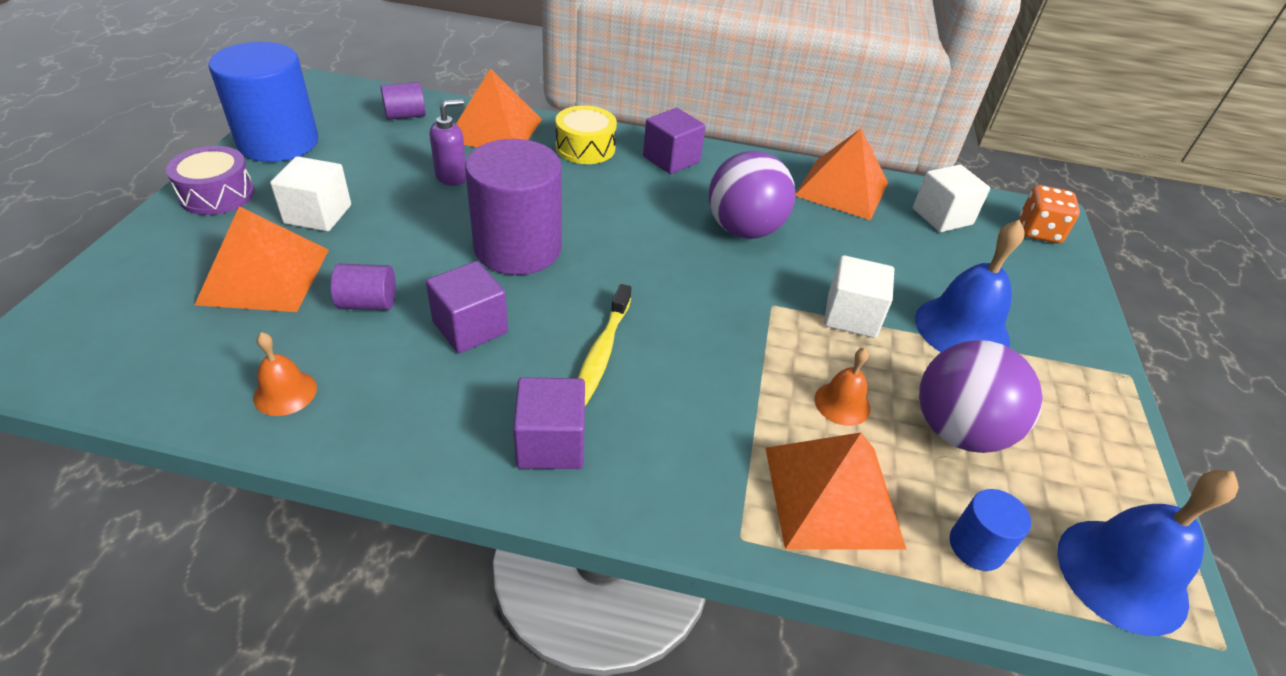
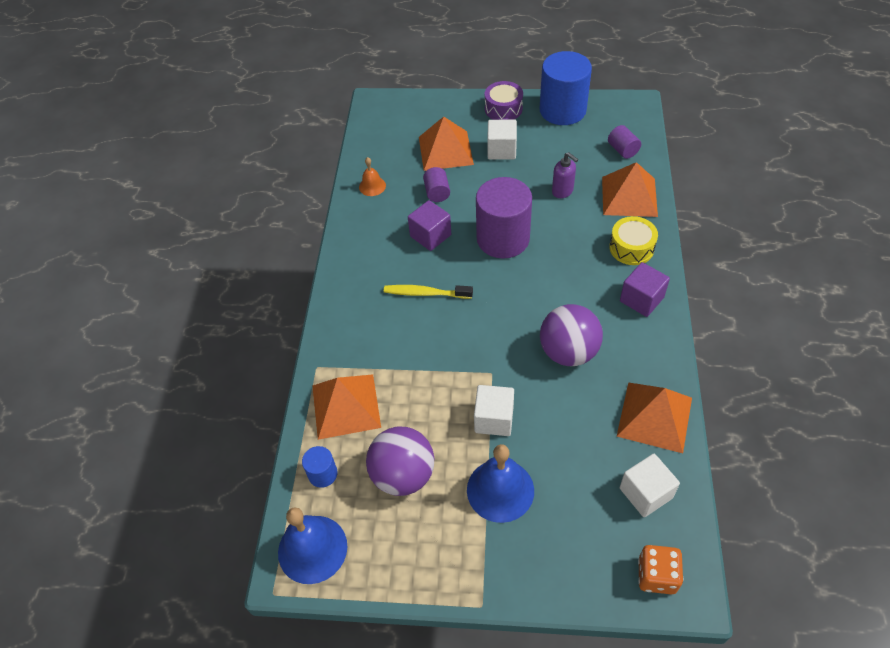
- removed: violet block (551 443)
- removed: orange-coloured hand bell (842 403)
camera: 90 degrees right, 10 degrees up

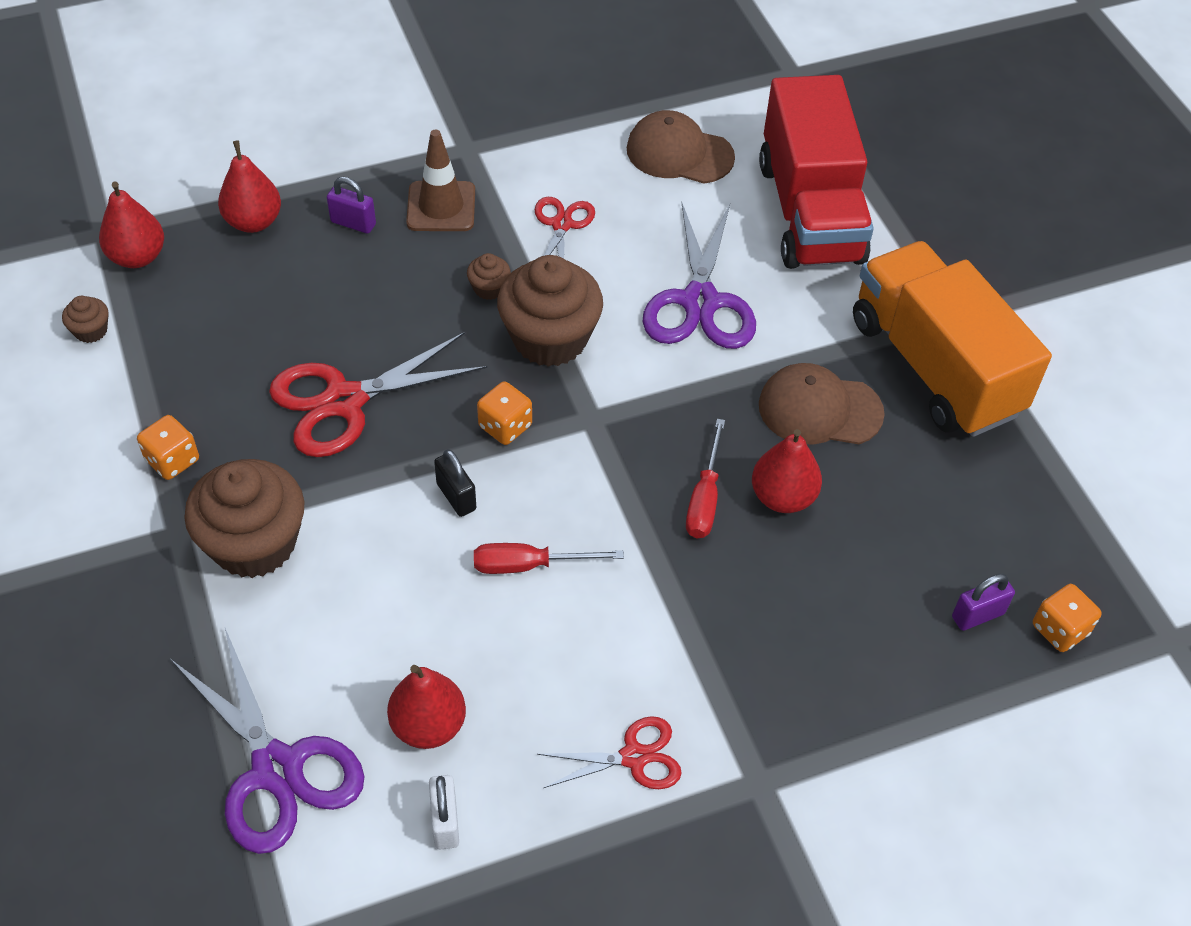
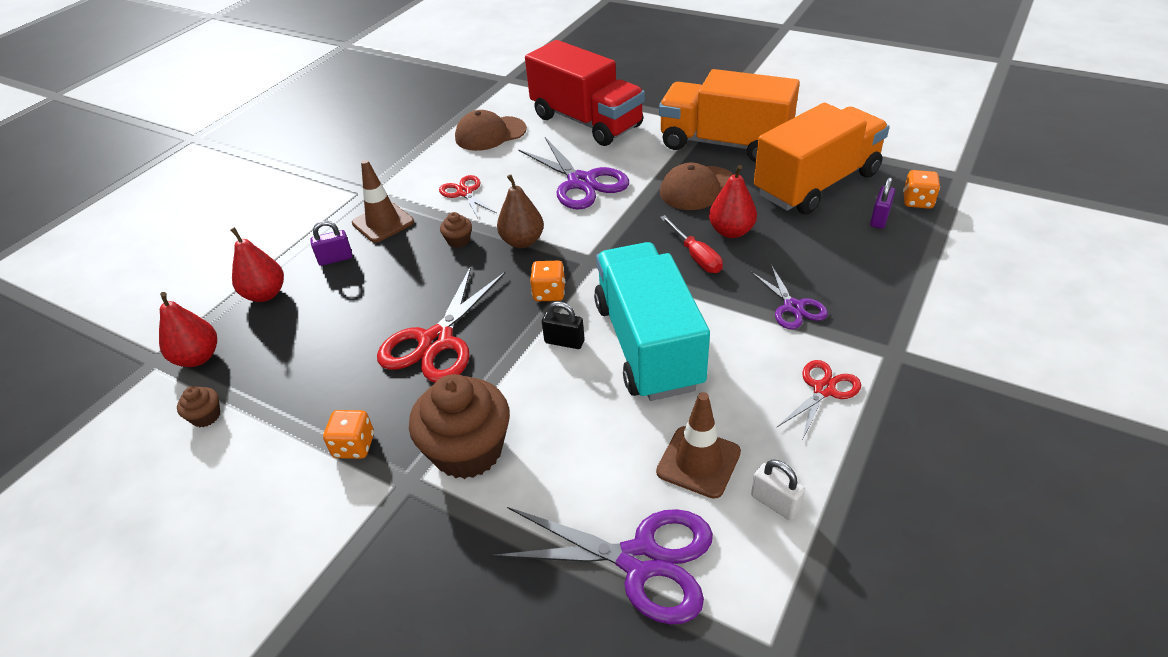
- replaced: scarlet pear (428 725) to dark brown safety cone (698 462)
- replaced: scarlet hand screwdriver (529 565) to aqua truck (648 344)
- replaced: dark brown muffin (550 338) to dark brown pear (522 241)
- added: violet scissors (793 307)
- added: orange-coloured truck (816 184)
camera: 35 degrees left, 10 degrees down

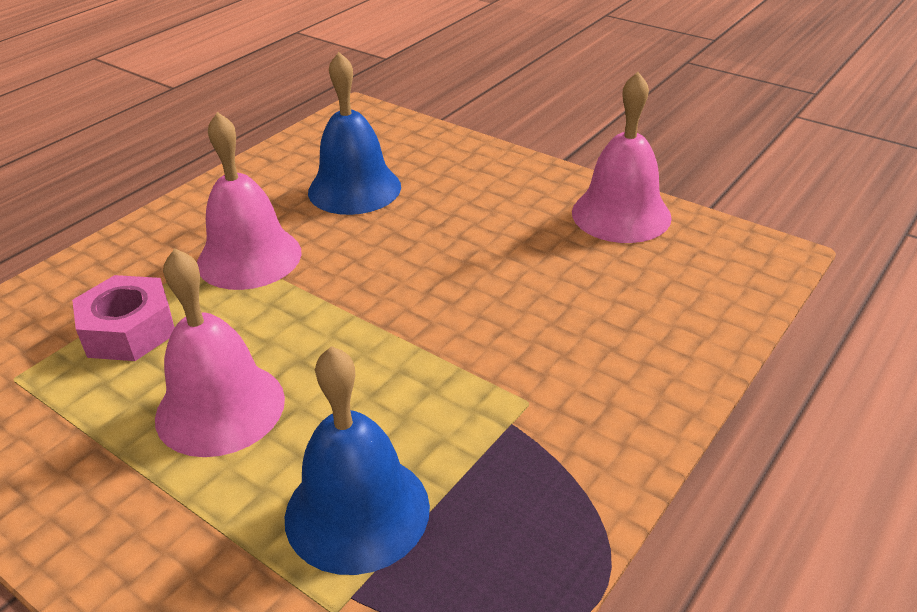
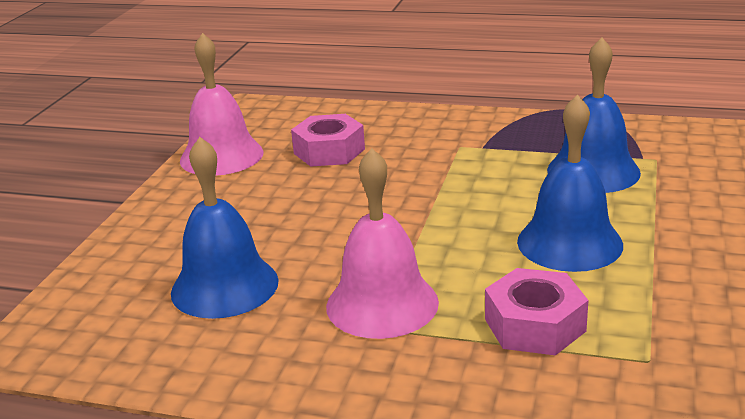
- recoloured: pink hand bell (220 408) to cobalt hand bell (569 243)
- added: pink nut (329 151)
camera: 110 degrees left, 10 degrees down

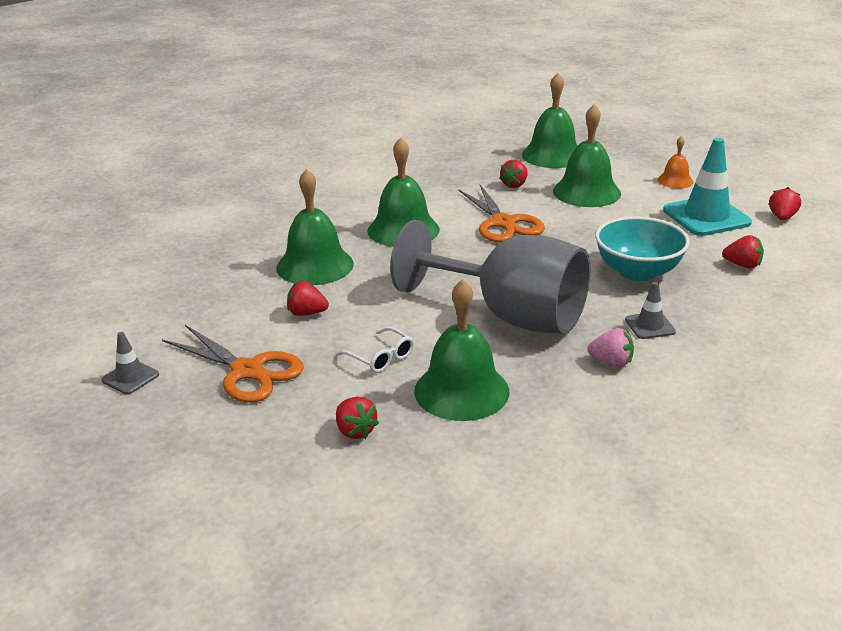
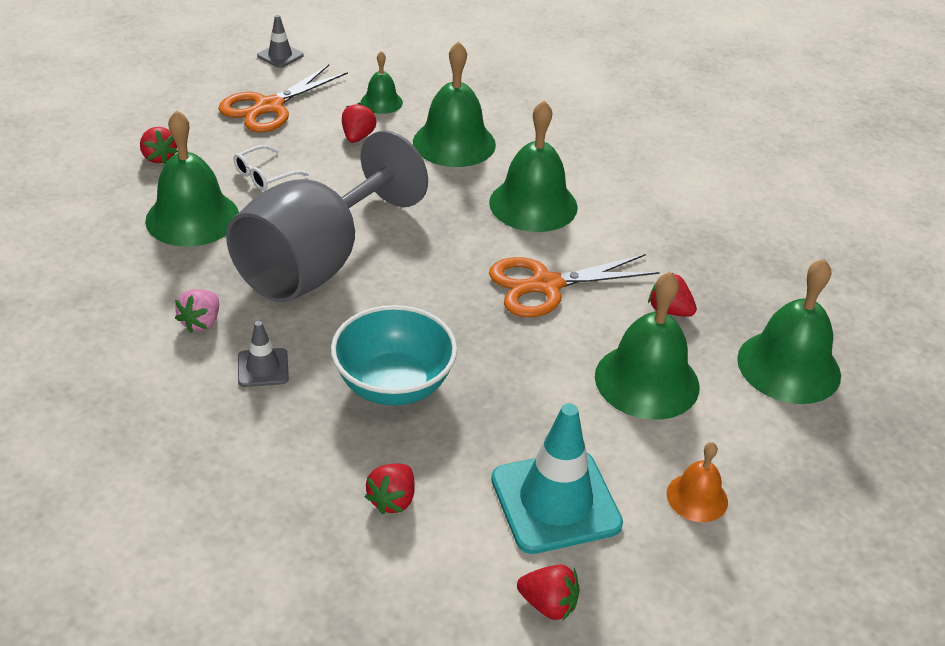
- turned: scarlet strawberry (355 431) = (159 157) 90 degrees counterclockwise
- added: green hand bell (381 102)
camera: 90 degrees right, 10 degrees up

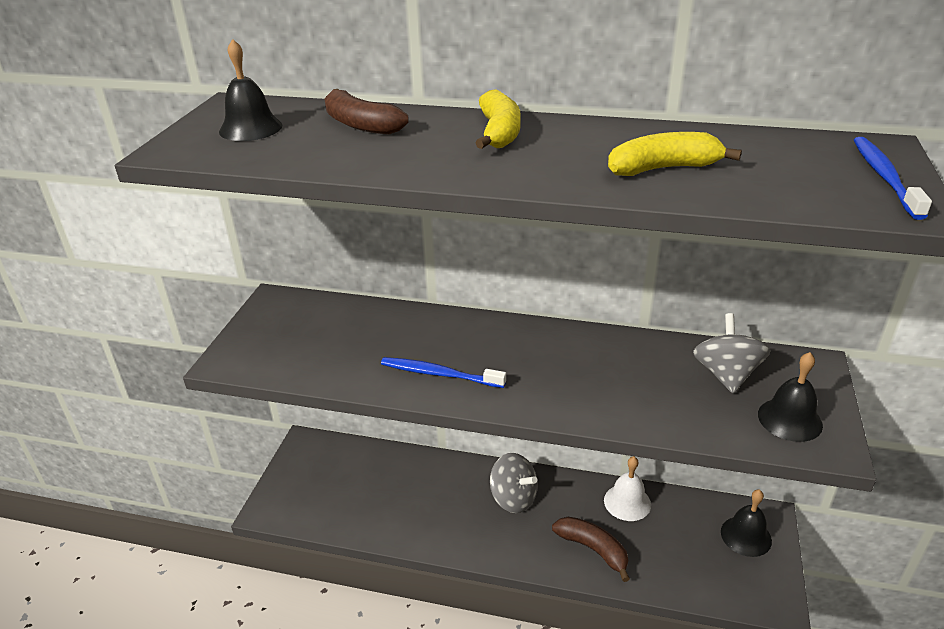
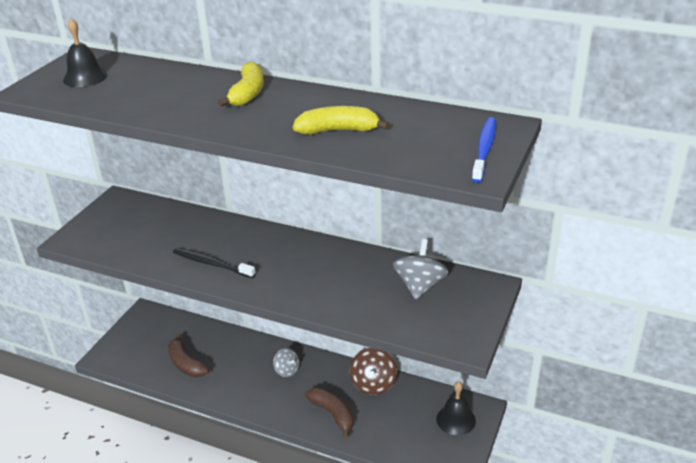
- moved: dark brown banana (360 125) to (186 363)
- recoloured: cobalt dental brush (439 374) to black dental brush (211 264)
- resized: grey spinning top (513 498) = (287 370) x0.62
- replaced: pure white hand bell (627 502) to dark brown spinning top (373 384)
- removed: black hand bell (789 419)
camera: 10 degrees right, 0 degrees up

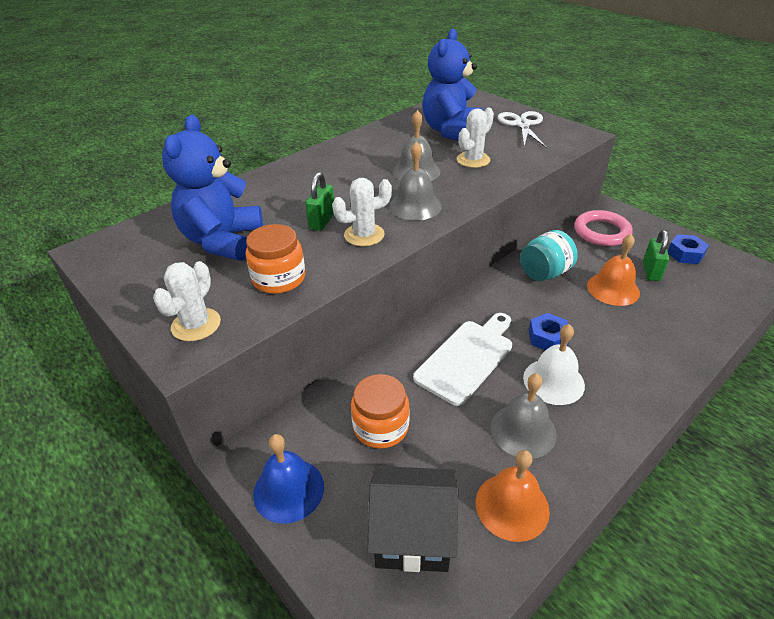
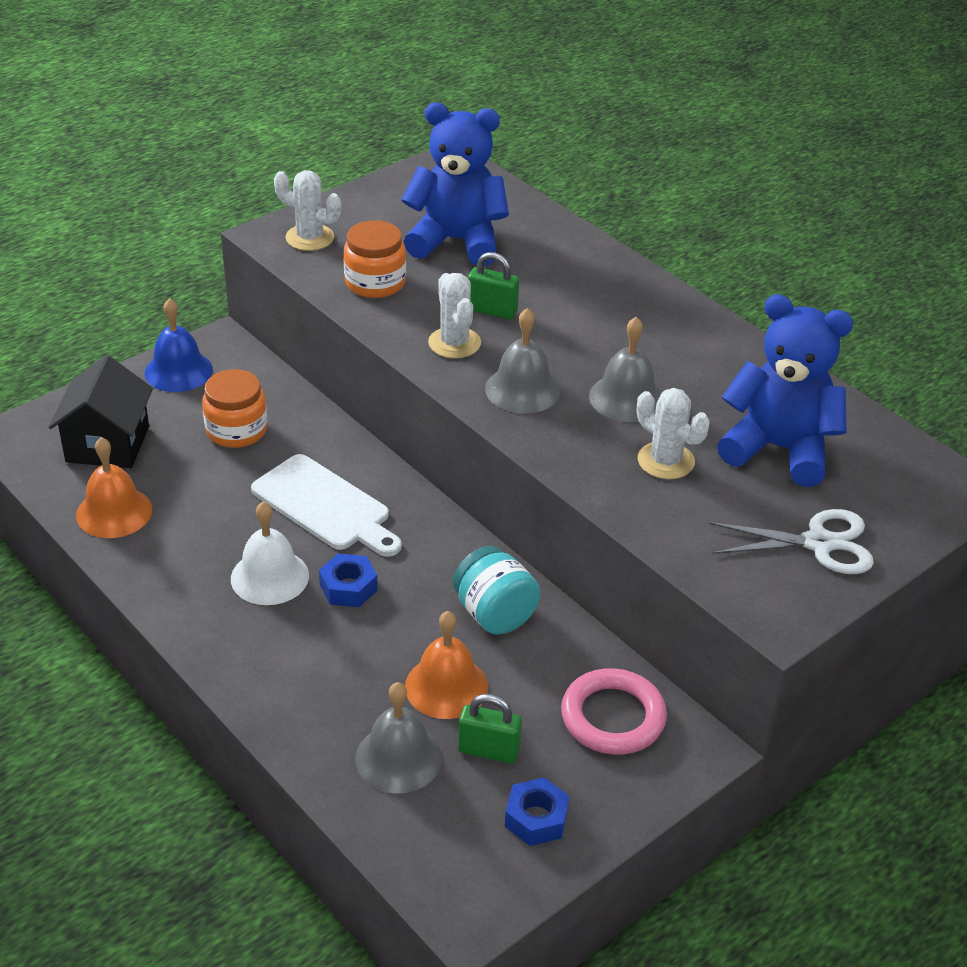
- moved: grey hand bell (523 430) to (398 758)
camera: 90 degrees right, 0 degrees up

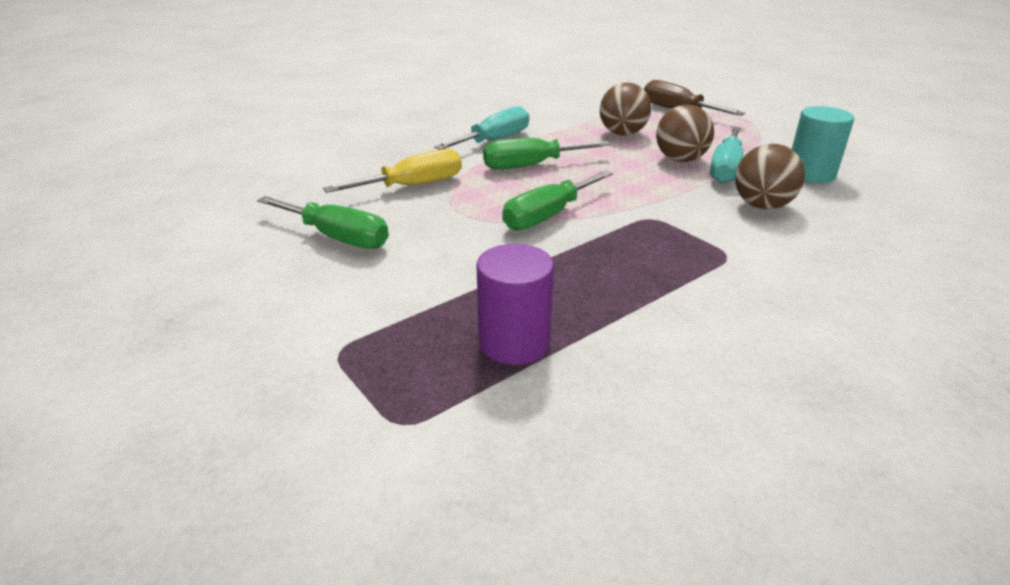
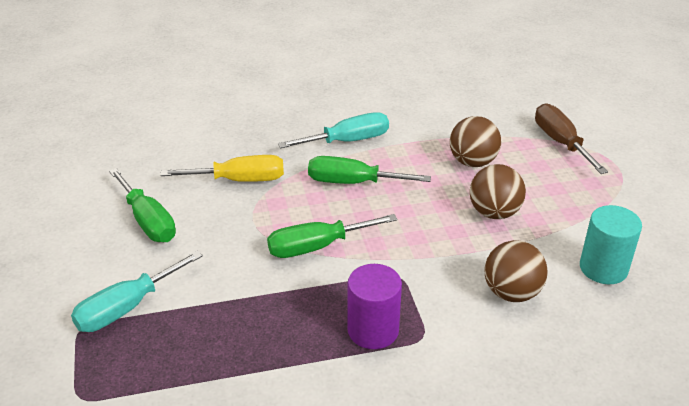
- moved: violet cylinder shape (514 342) to (373 330)
- moved: aqua hand screwdriver (726 169) to (127 308)
camera: 25 degrees right, 5 degrees up

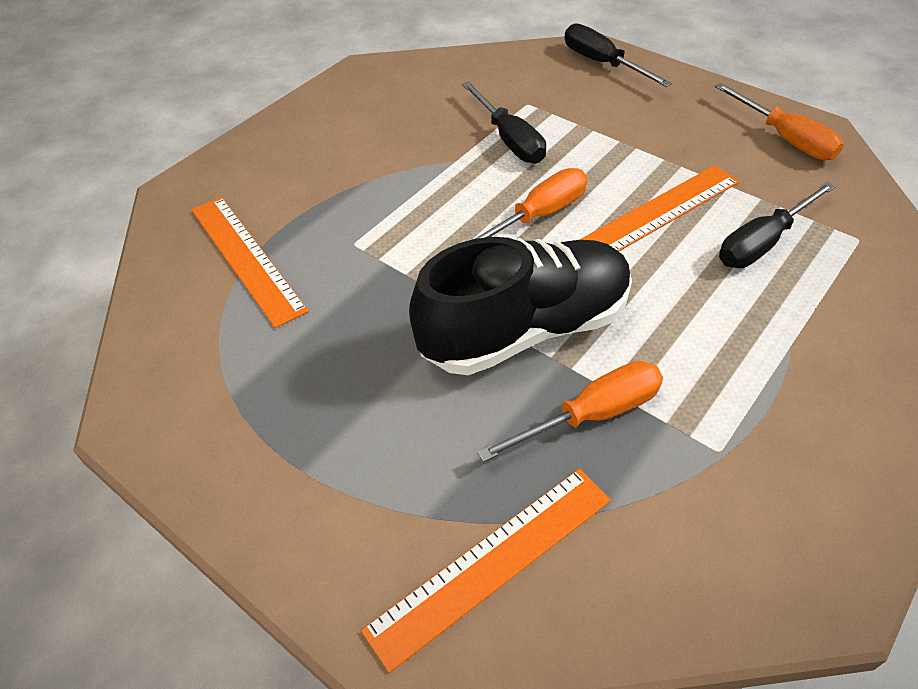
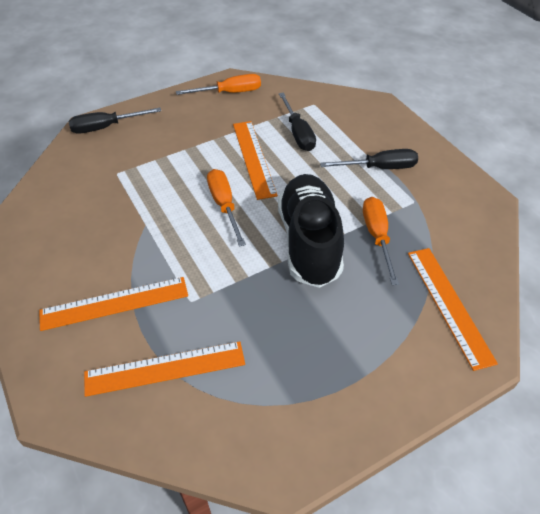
- moved: black hand screwdriver (509 139) to (379 168)
- added: orange-coloured straightedge (114 303)
camera: 70 degrees left, 0 degrees up

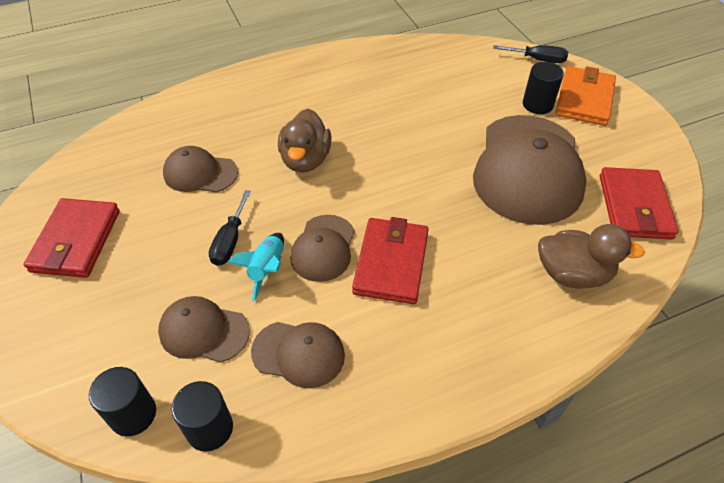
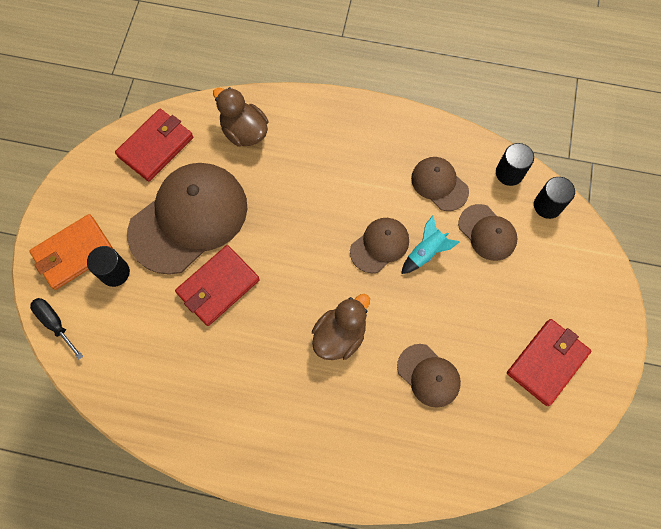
- removed: black hand screwdriver (230 241)
- moved: scarlet billfold (391 263) to (218 287)
camera: 145 degrees left, 20 degrees up

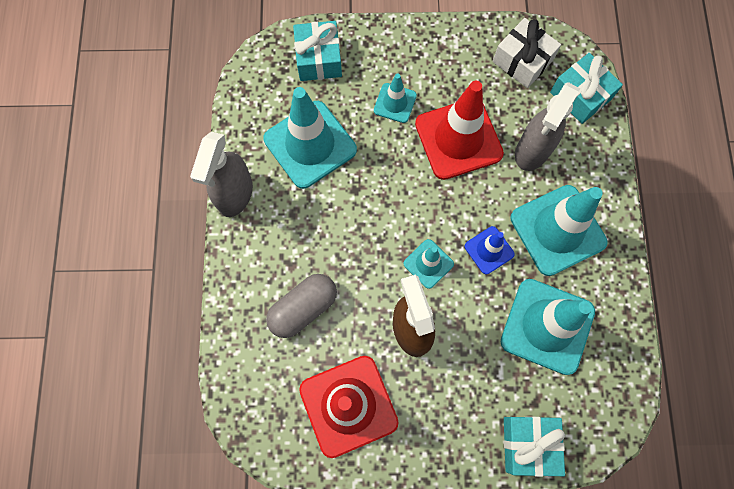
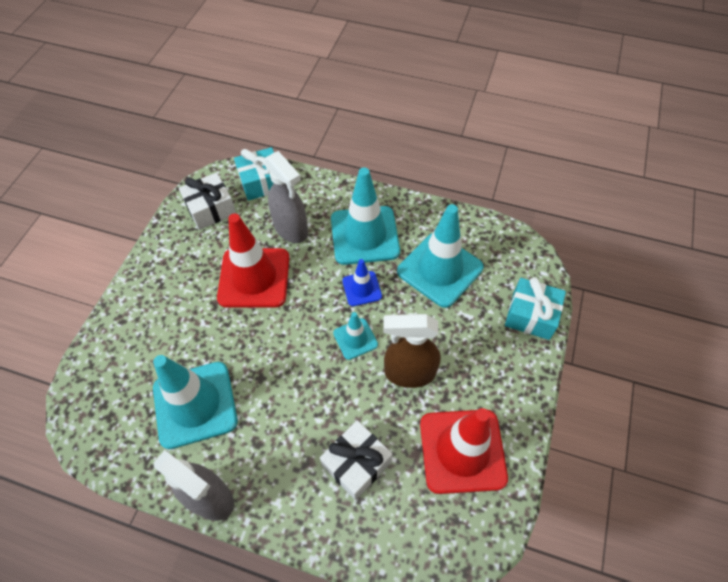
- replaced: grey pill shape (303 308) to pure white wrapped gift (356 464)
- removed: aqua wrapped gift (319 59)
- removed: aqua safety cone (395 103)
camera: 70 degrees left, 15 degrees down

